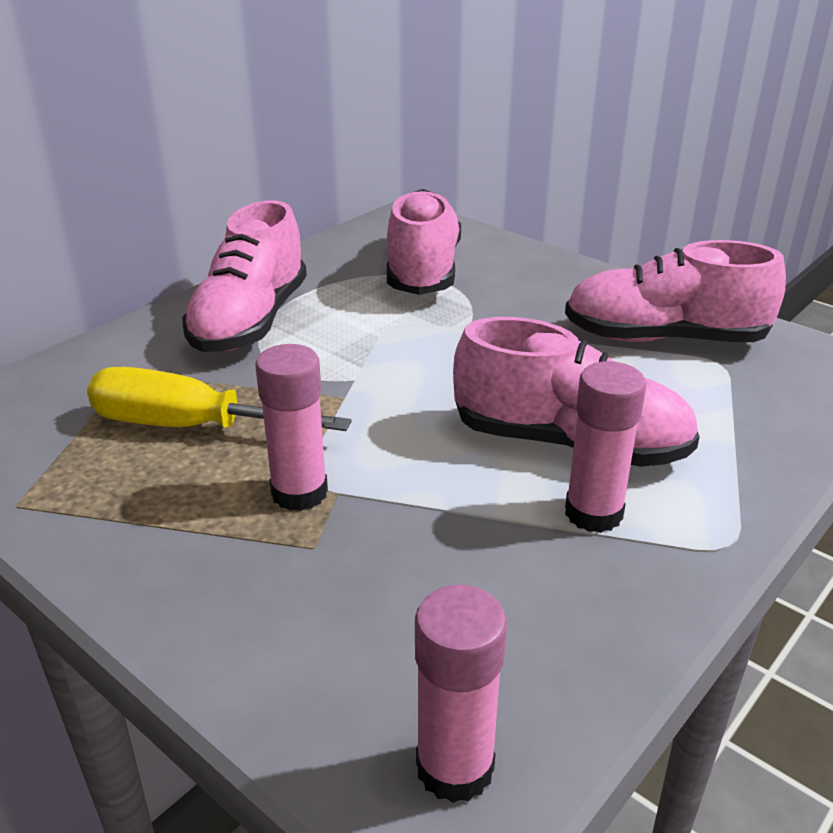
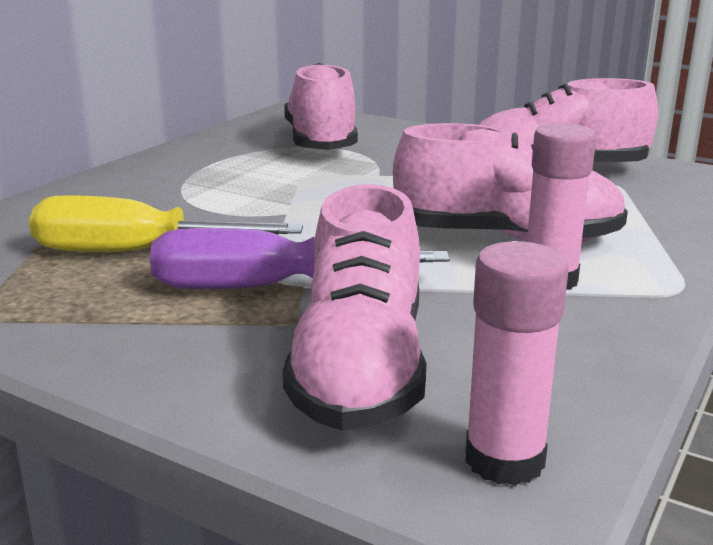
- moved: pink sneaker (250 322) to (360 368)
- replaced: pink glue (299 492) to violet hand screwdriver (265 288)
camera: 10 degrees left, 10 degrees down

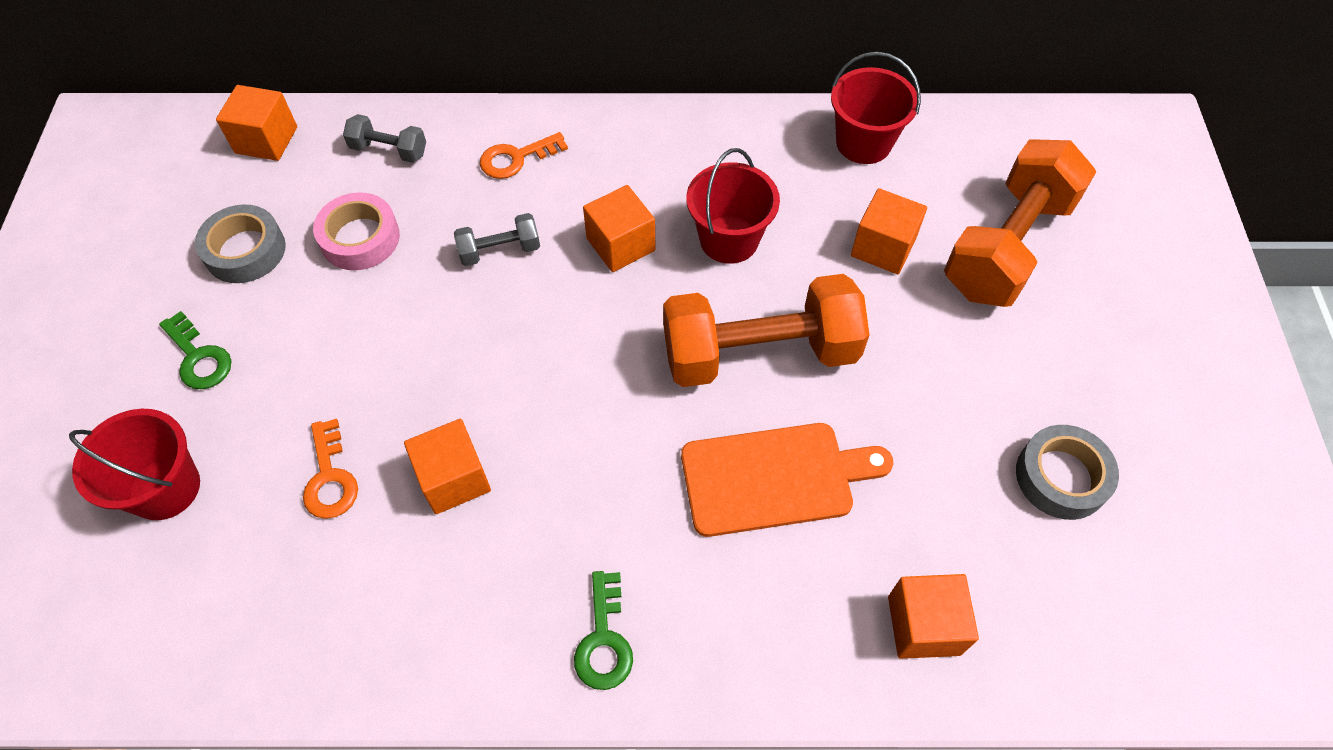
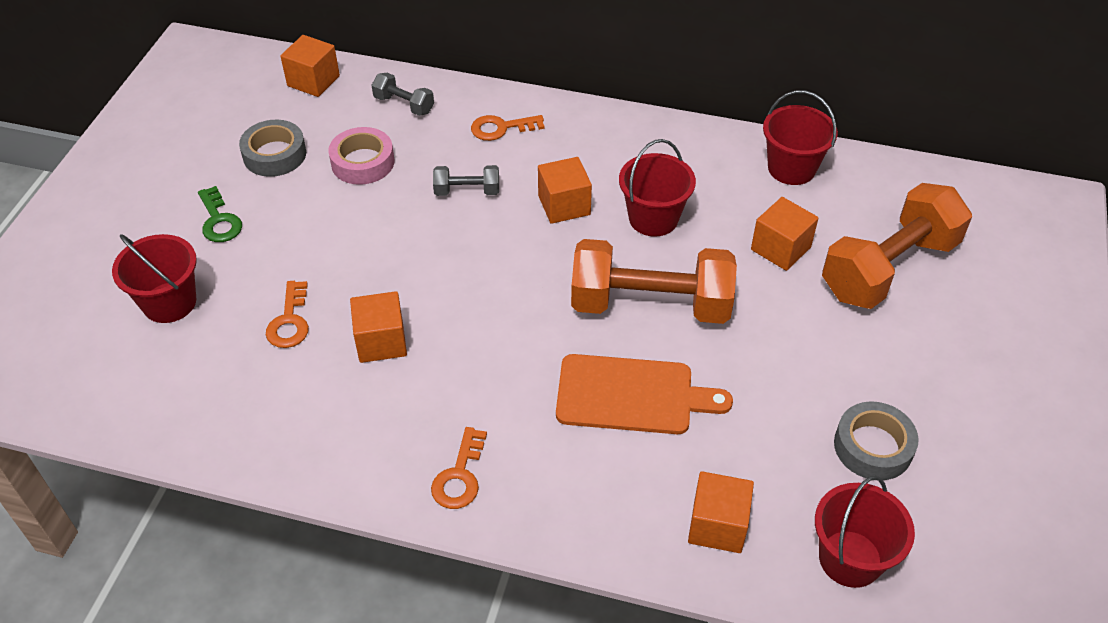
- recoloured: green door key (604 640) to orange-coloured door key (460 476)
- added: scarlet pail (850 558)
camera: 15 degrees right, 10 degrees down

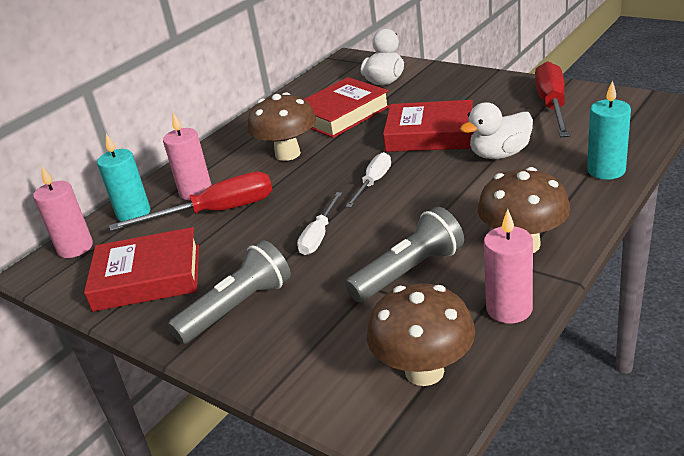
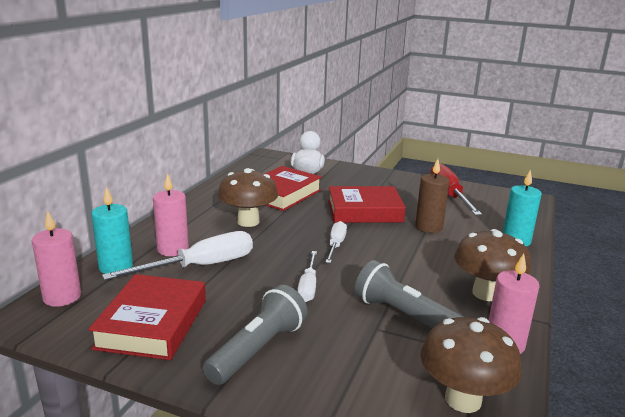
- turned: scarlet hardback (147 277) = (152 324) 60 degrees counterclockwise
- recoloured: scarlet hand screwdriver (216 212) to pure white hand screwdriver (200 267)
- turned: grey pocket torch (409 272) = (403 315) 90 degrees counterclockwise
- replaced: pure white toy duck (500 154) to dark brown candle (428 227)
camera: 20 degrees left, 10 degrees down

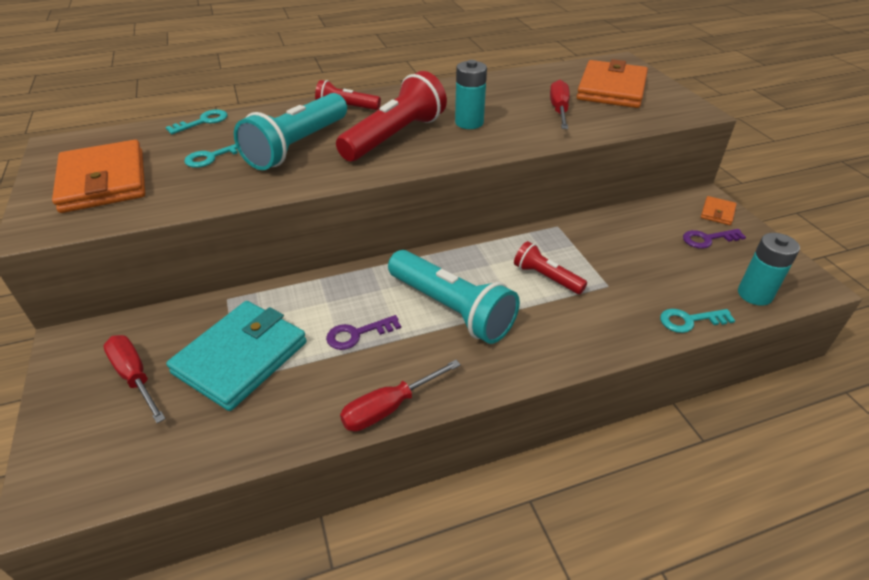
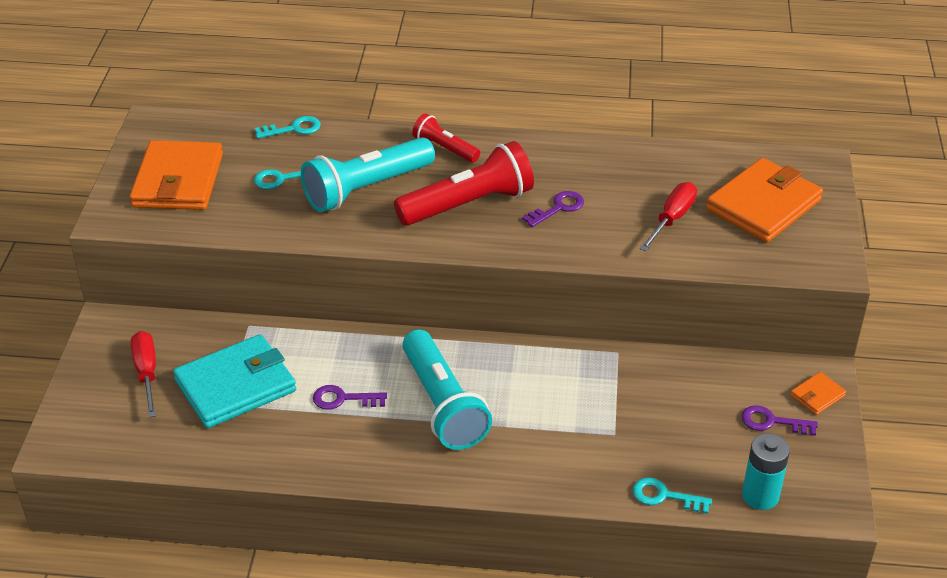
- removed: scarlet hand screwdriver (389 408)
- replaced: aqua power cell (469 123) to violet door key (558 208)
- removed: scarlet pocket torch (546 277)
camera: 25 degrees right, 0 degrees up

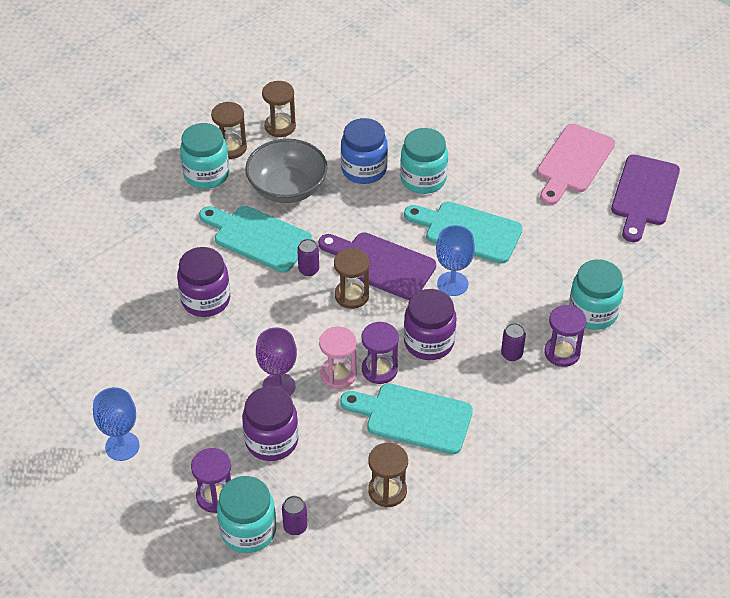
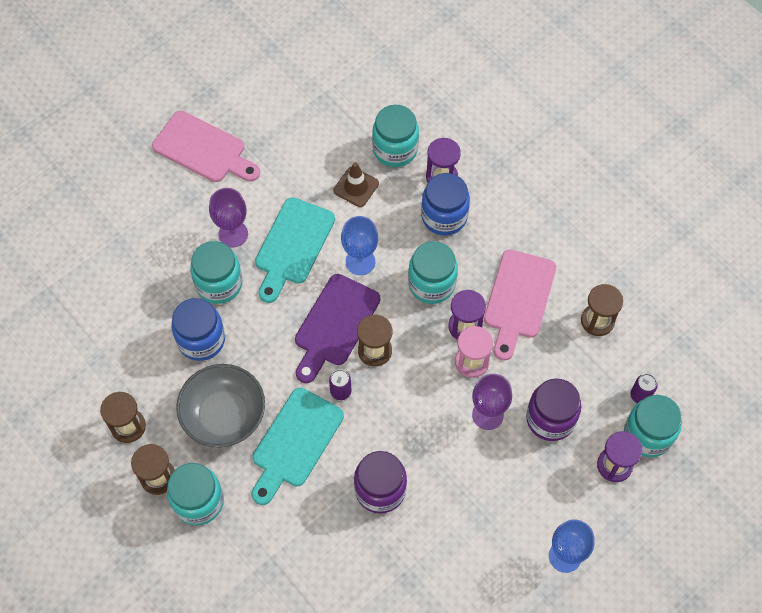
- recoloured: aqua chopping board (413 418) to pink chopping board (518 299)
- recoloured: violet preserve jar (429 342) to aqua preserve jar (431 284)
- replaced: violet can (511 354) to cobalt preserve jar (444 217)
- removed: violet chopping board (644 194)
- added: violet chalice (233 234)
- added: dark brown safety cone (356 187)
camera: 90 degrees left, 15 degrees up

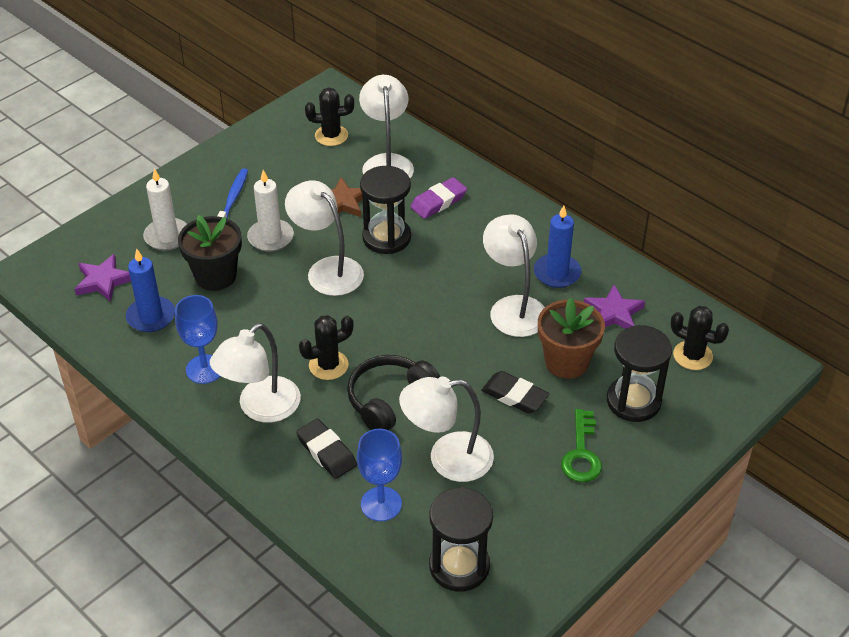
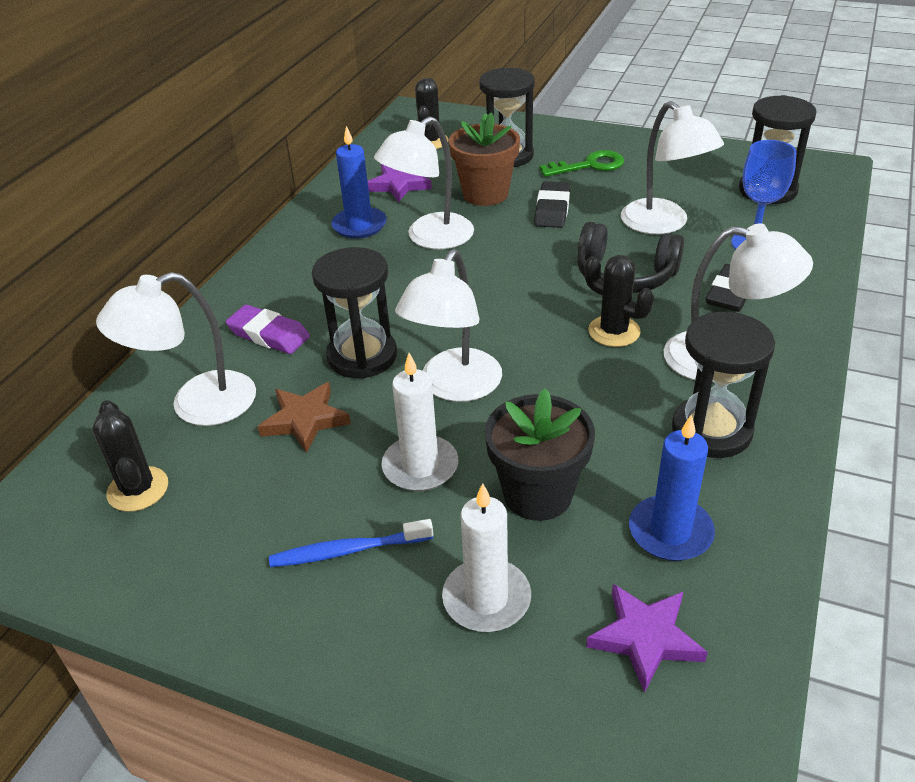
- replaced: cobalt chalice (204 369) to black hourglass (711 430)
camera: 110 degrees left, 5 degrees down

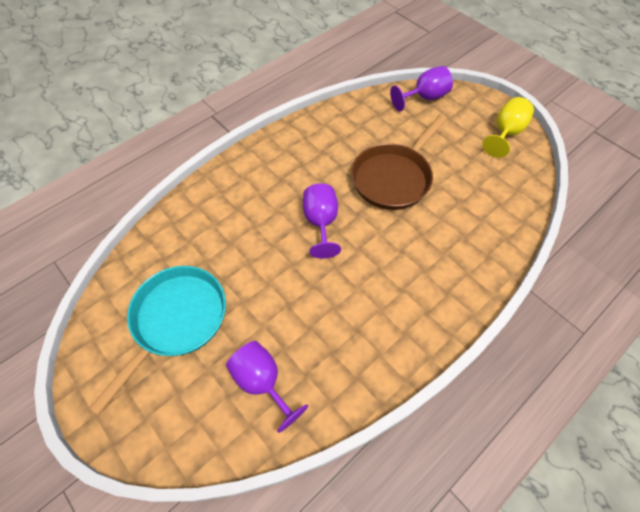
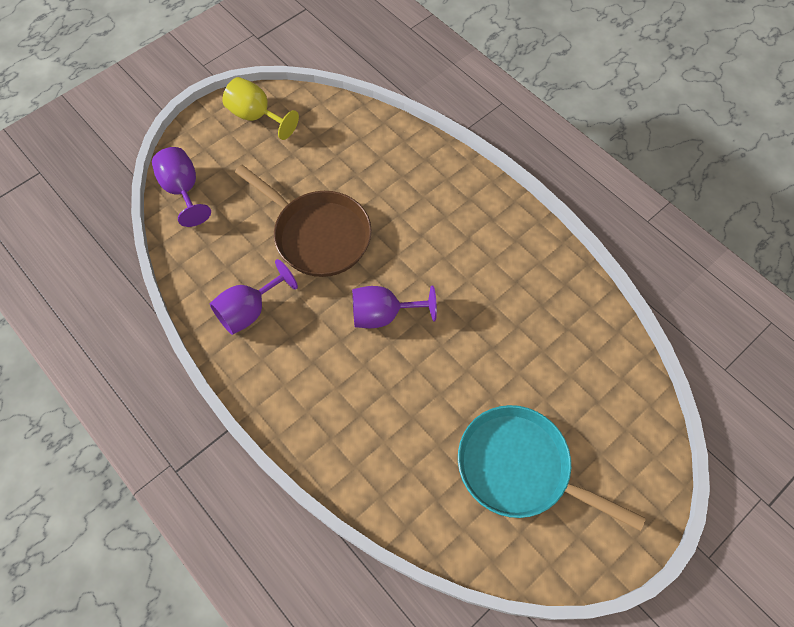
- moved: violet chalice (262 382) to (249 310)
camera: 90 degrees left, 5 degrees up

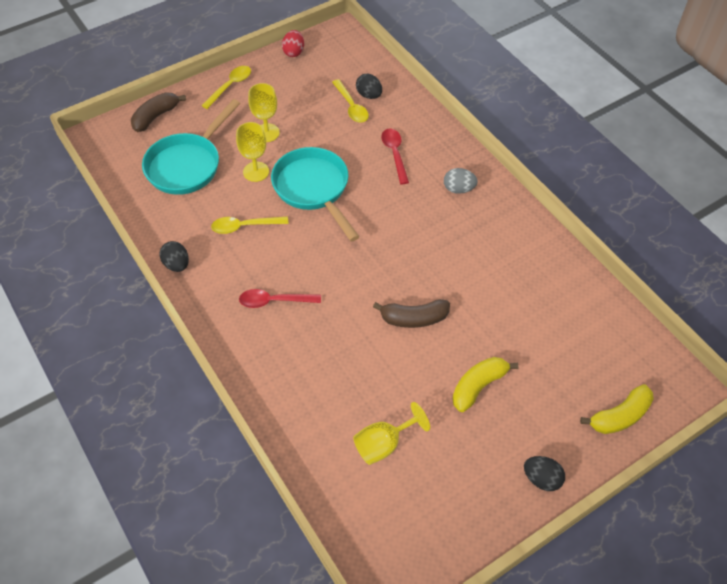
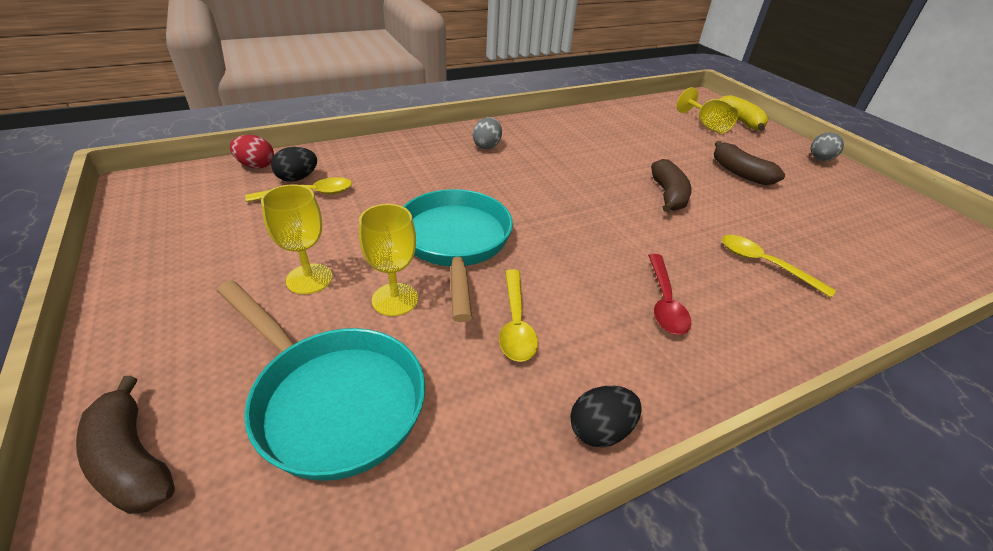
- moved: golden teaspoon (230 86) to (764 264)
- turned: aqua frying pan (314 189) = (455 243) 105 degrees clockwise
- moved: scarlet egg shape (294 52) to (256 166)
- moved: golden chalice (384 444) to (706 126)
- removed: scarlet teaspoon (394 154)
- recoloured: golden banana (478 386) to dark brown banana (740 173)
- recoloured: black egg shape (541 479) to grey egg shape (819 159)
camera: 85 degrees left, 15 degrees down

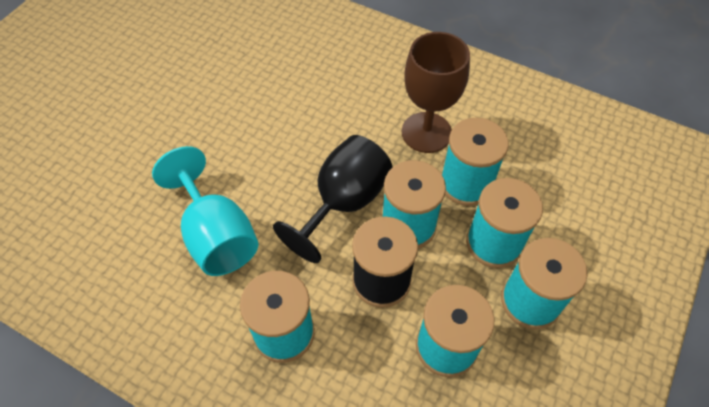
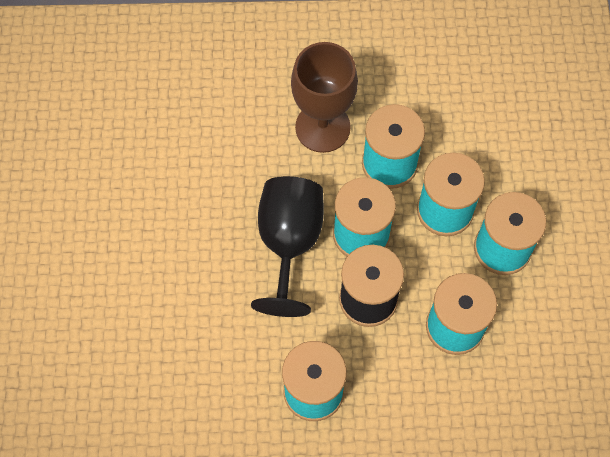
- removed: aqua chalice (216 235)
camera: 30 degrees left, 10 degrees up

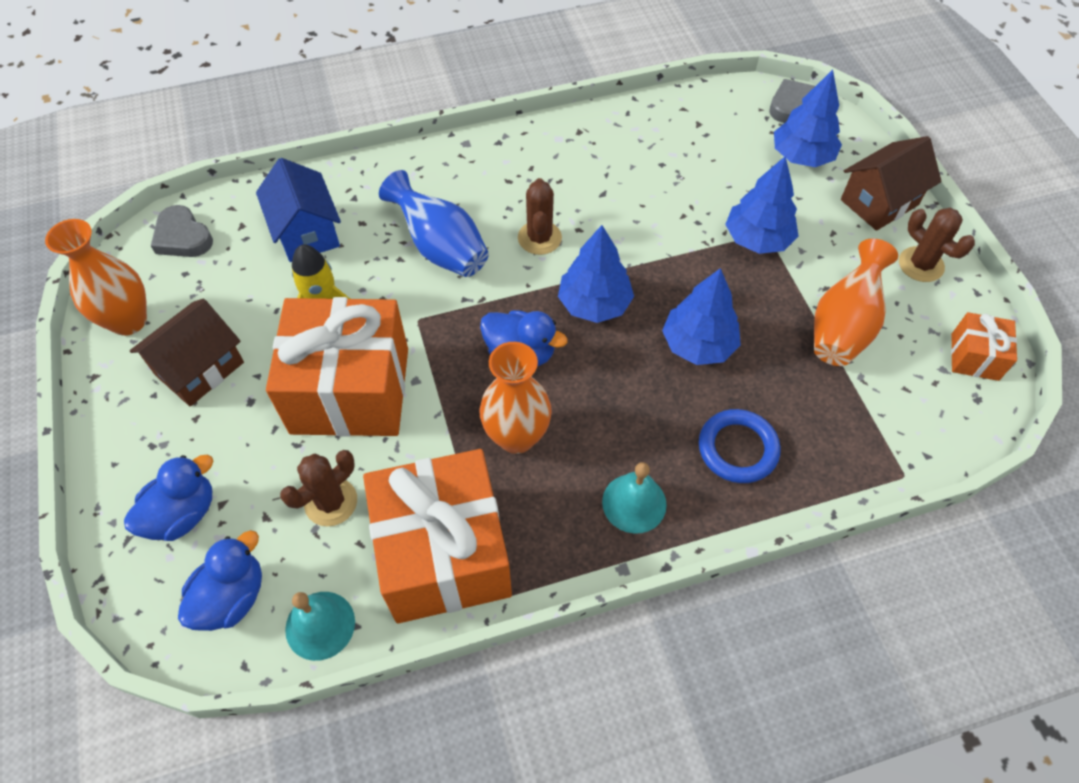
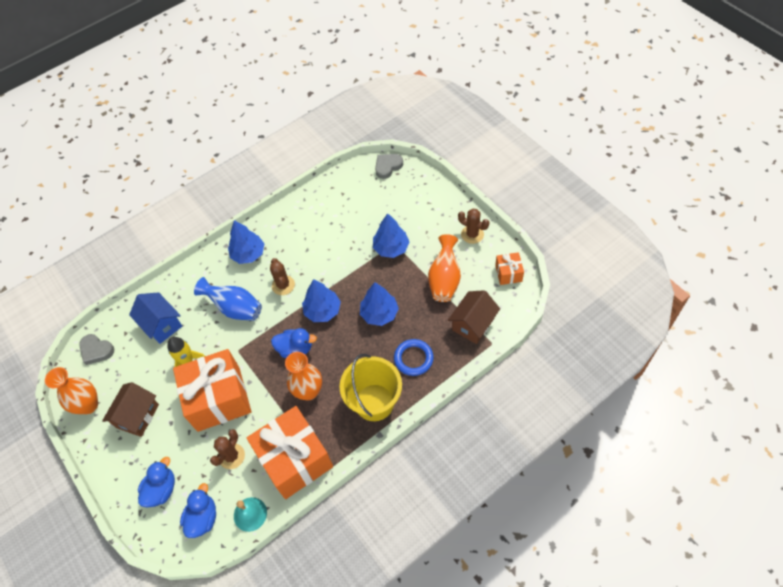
- replaced: aqua hand bell (634 503) to golden pail (374 402)
- moved: cobalt tree (801 156) to (248 254)
- moved: dark brown house (879 202) to (473 324)
camera: 15 degrees left, 0 degrees up

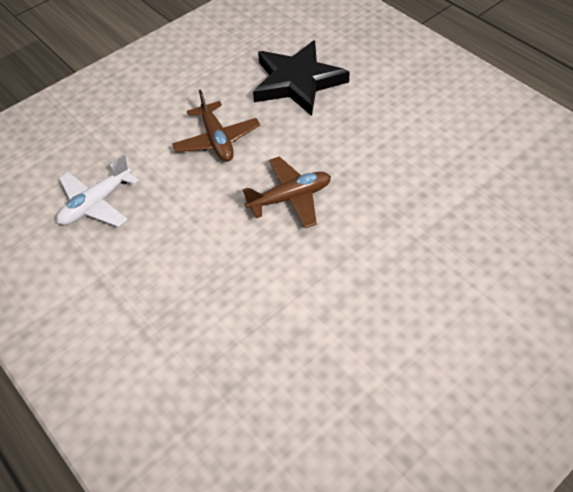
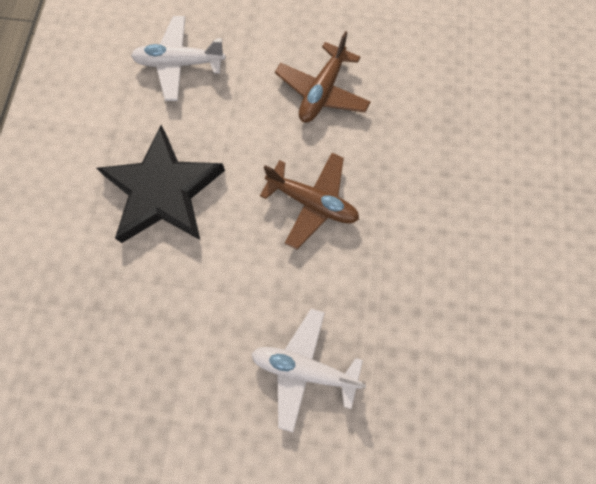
- moved: black star (297 82) to (163 191)
- added: pure white toy plane (304 369)
camera: 45 degrees right, 20 degrees up

